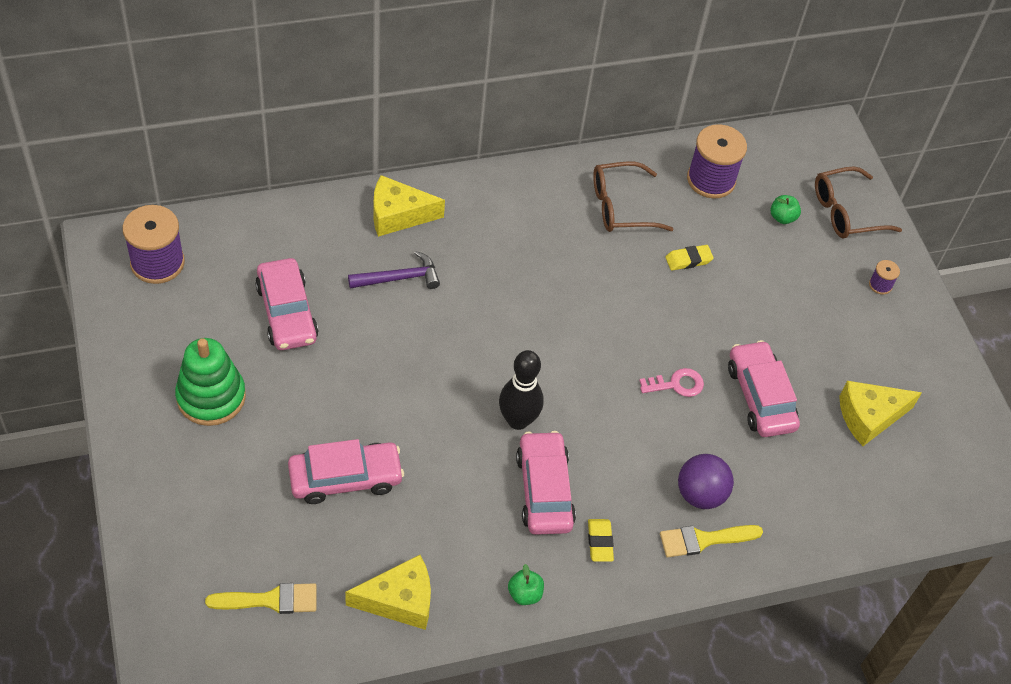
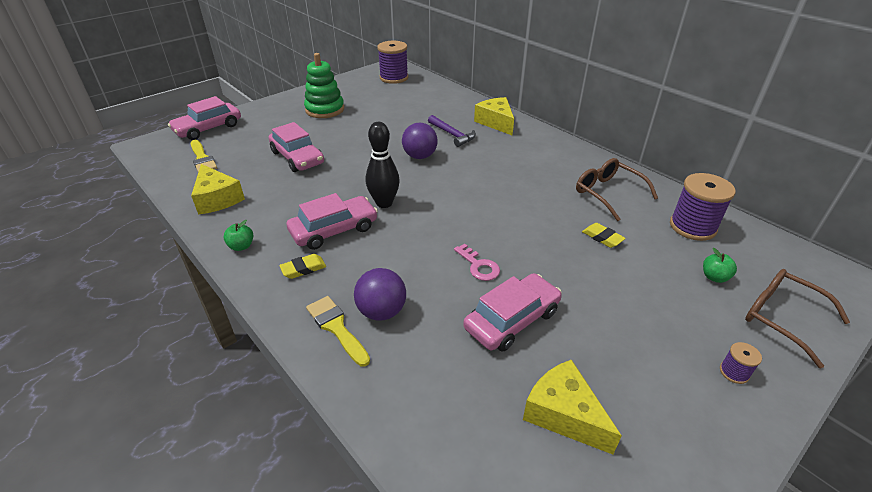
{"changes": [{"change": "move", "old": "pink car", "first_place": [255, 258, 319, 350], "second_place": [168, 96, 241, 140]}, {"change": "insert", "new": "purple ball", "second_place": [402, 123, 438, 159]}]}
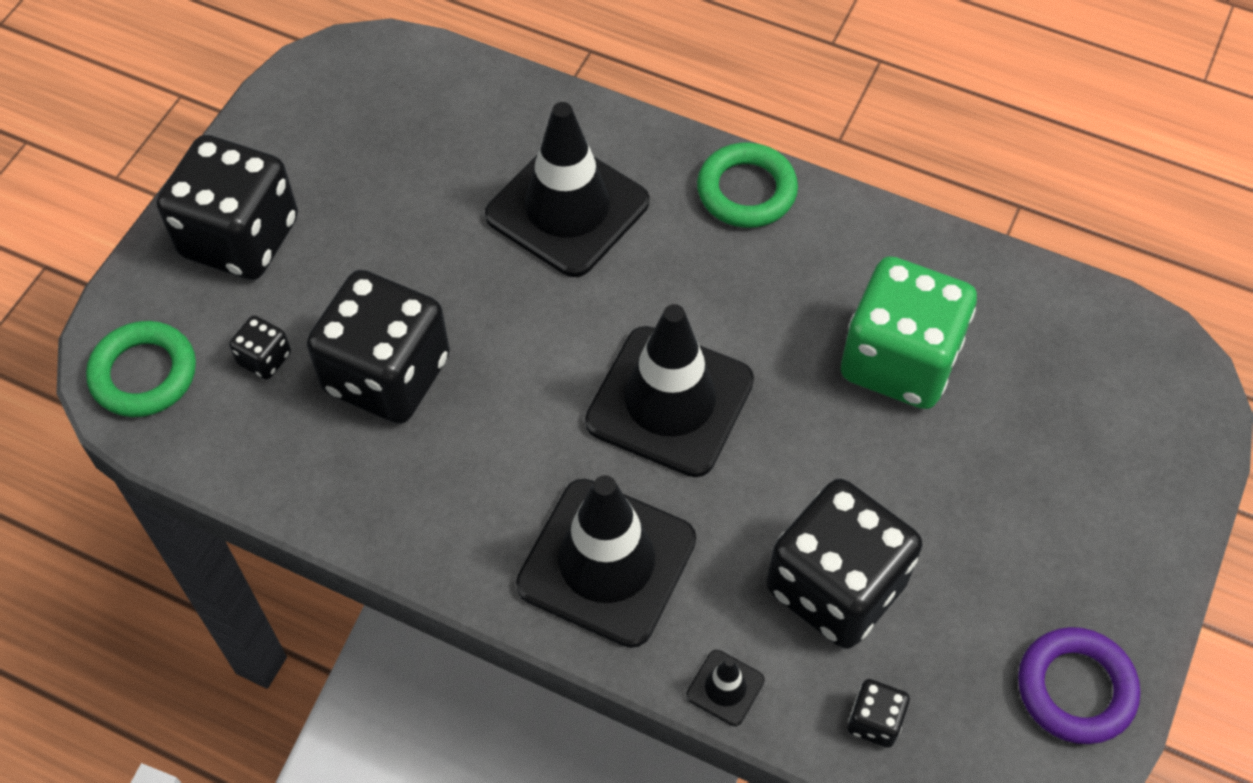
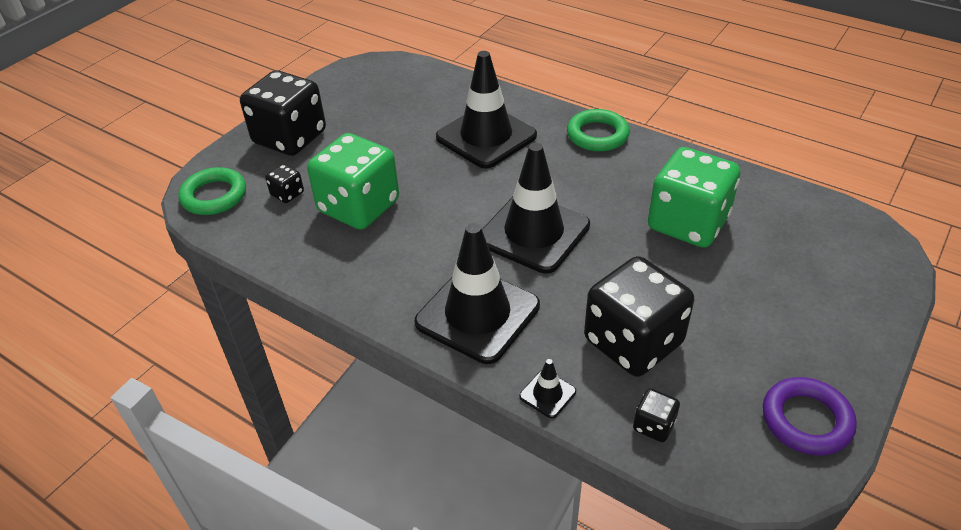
{"changes": [{"change": "recolor", "old": "black dice", "new": "green dice", "first_place": [307, 270, 450, 424], "second_place": [307, 133, 399, 230]}]}
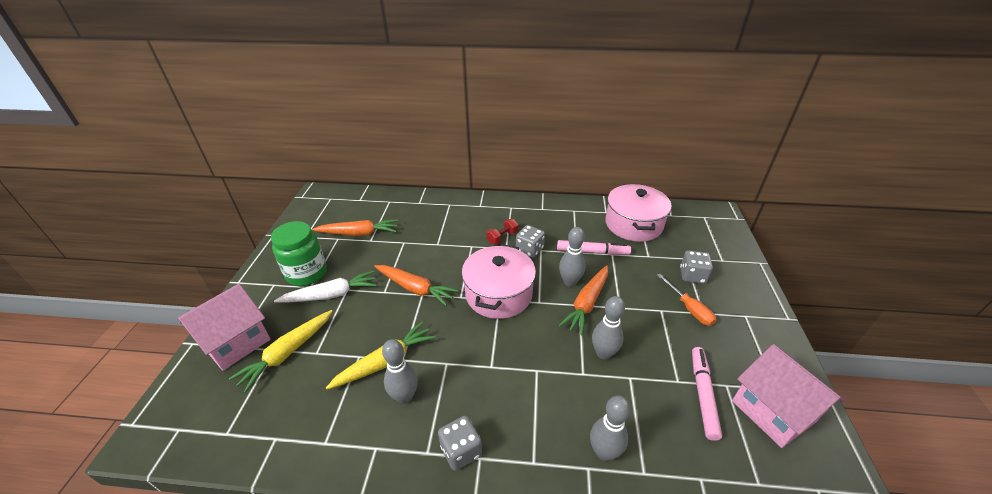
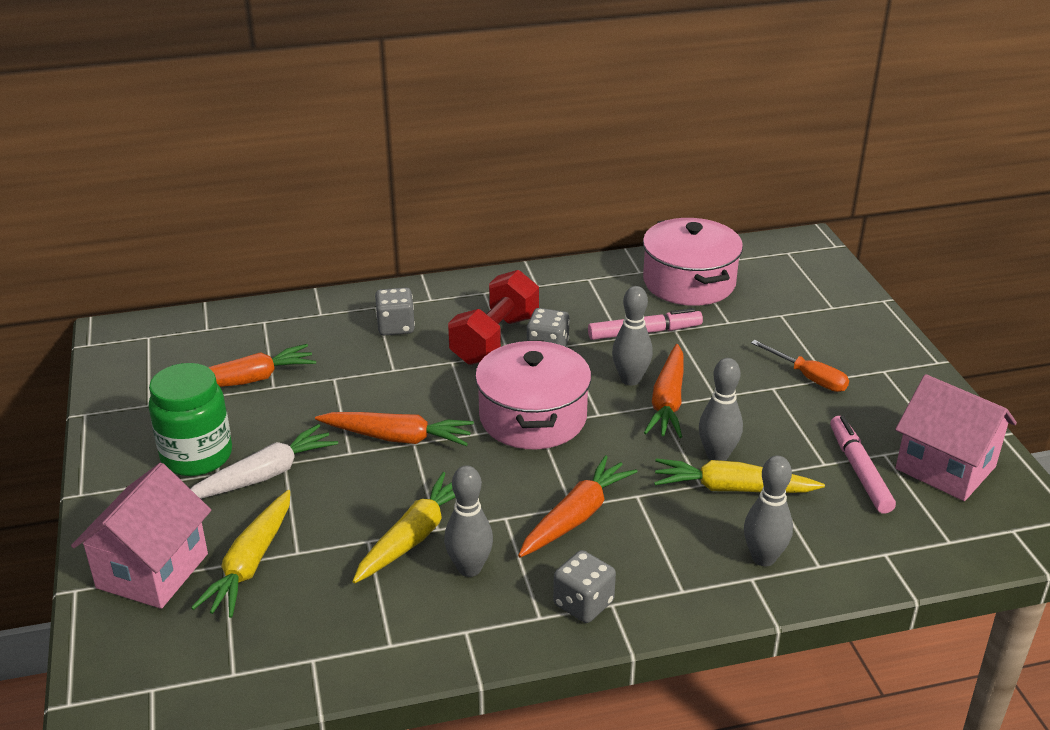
{"changes": [{"change": "move", "old": "grey dice", "first_place": [680, 251, 713, 284], "second_place": [375, 288, 415, 335]}, {"change": "resize", "old": "red dumbbell", "first_place": [487, 219, 518, 244], "second_place": [448, 270, 539, 365], "factor": 2.01}, {"change": "insert", "new": "orange carrot", "second_place": [518, 455, 637, 558]}, {"change": "insert", "new": "yellow carrot", "second_place": [654, 458, 825, 493]}]}
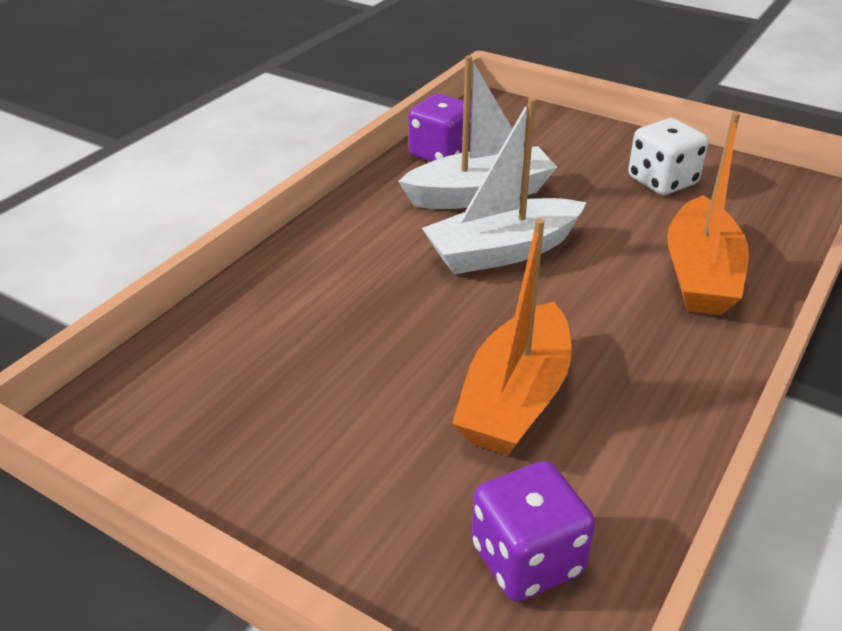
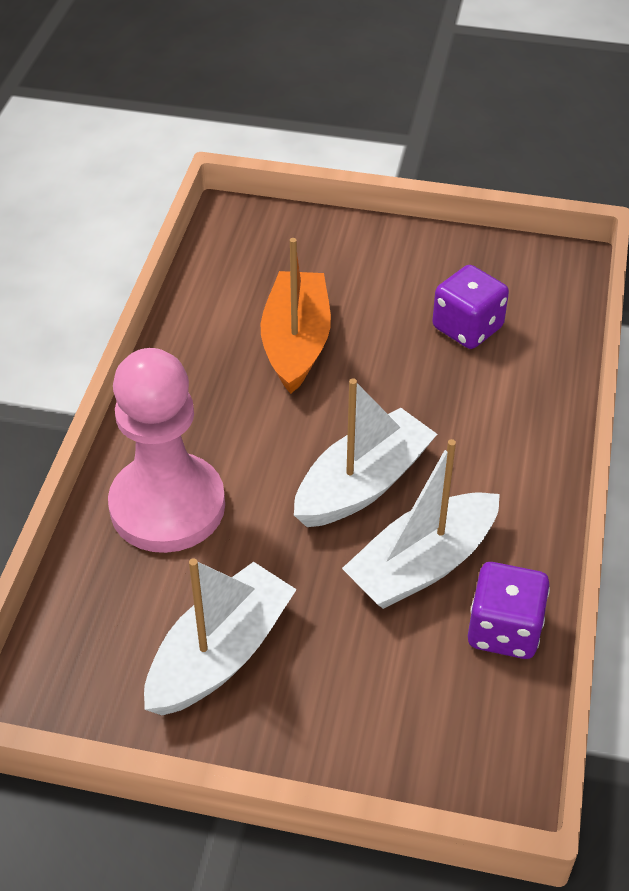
{"changes": [{"change": "replace", "old": "orange boat", "new": "pink pawn", "first_place": [667, 111, 749, 315], "second_place": [108, 348, 225, 553]}, {"change": "replace", "old": "white dice", "new": "white boat", "first_place": [628, 118, 708, 195], "second_place": [144, 558, 297, 715]}, {"change": "move", "old": "purple dice", "first_place": [471, 461, 595, 602], "second_place": [432, 265, 509, 349]}]}
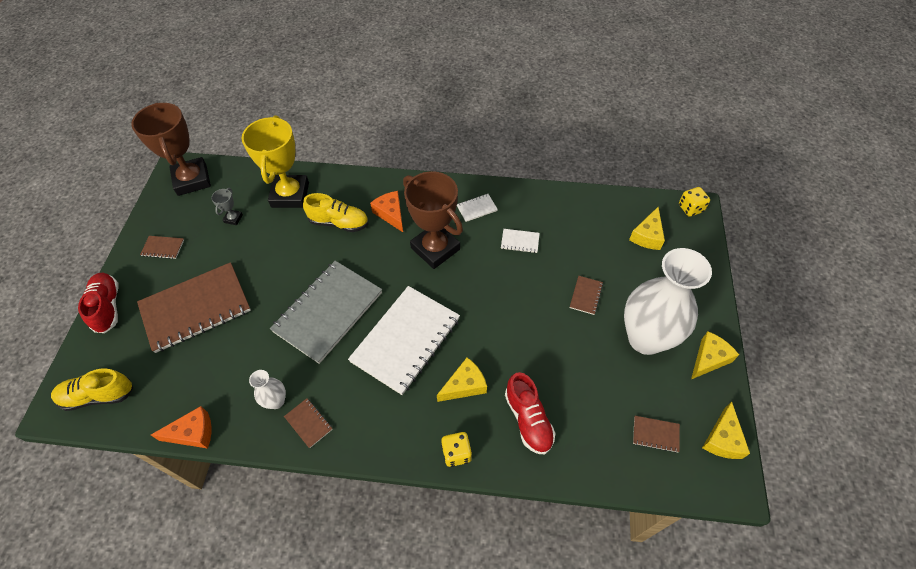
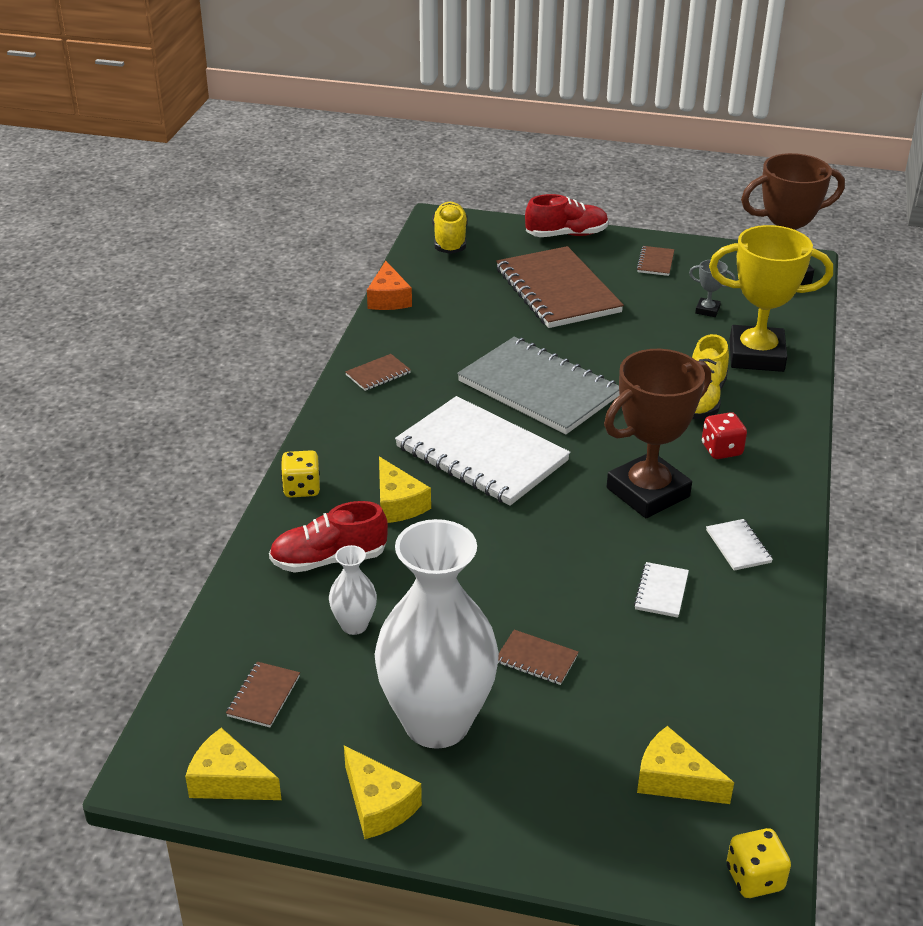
{"changes": [{"change": "move", "old": "white vase", "first_place": [249, 370, 286, 409], "second_place": [329, 545, 377, 635]}, {"change": "replace", "old": "orange cheese", "new": "red dice", "first_place": [370, 191, 403, 232], "second_place": [702, 412, 747, 459]}]}
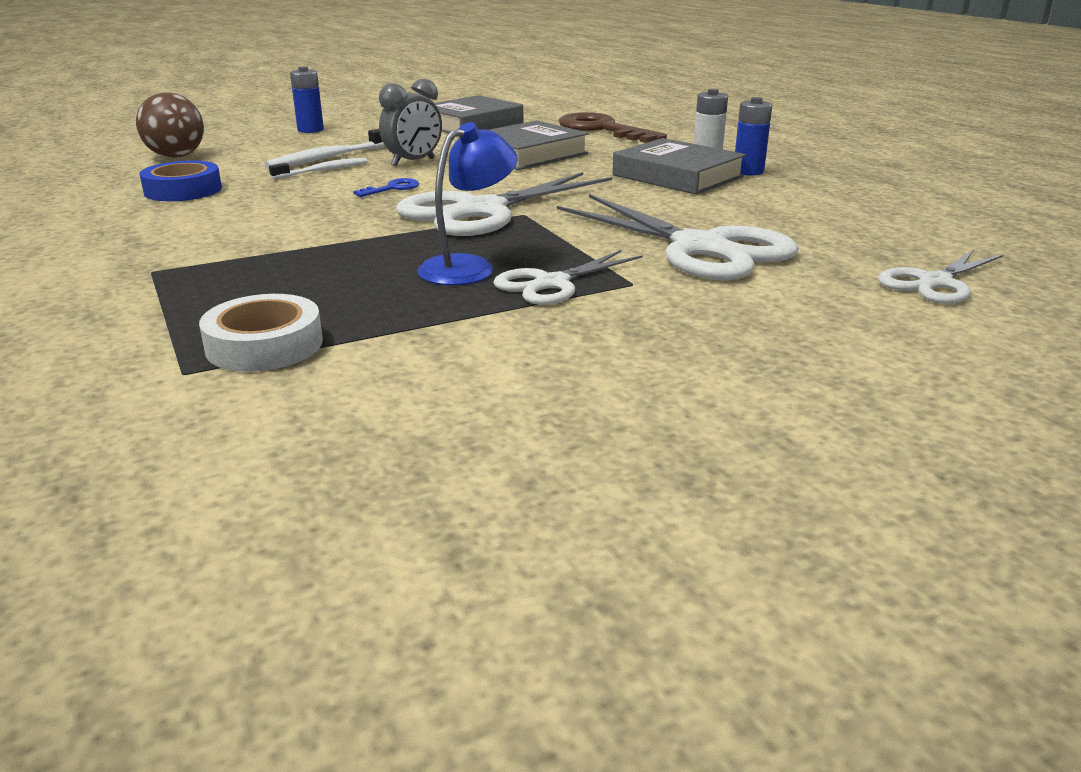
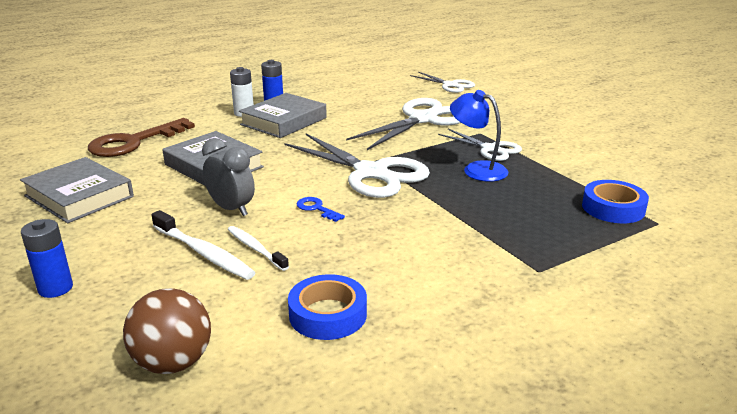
{"changes": [{"change": "recolor", "old": "white tape", "new": "blue tape", "first_place": [199, 294, 323, 372], "second_place": [582, 180, 649, 223]}]}
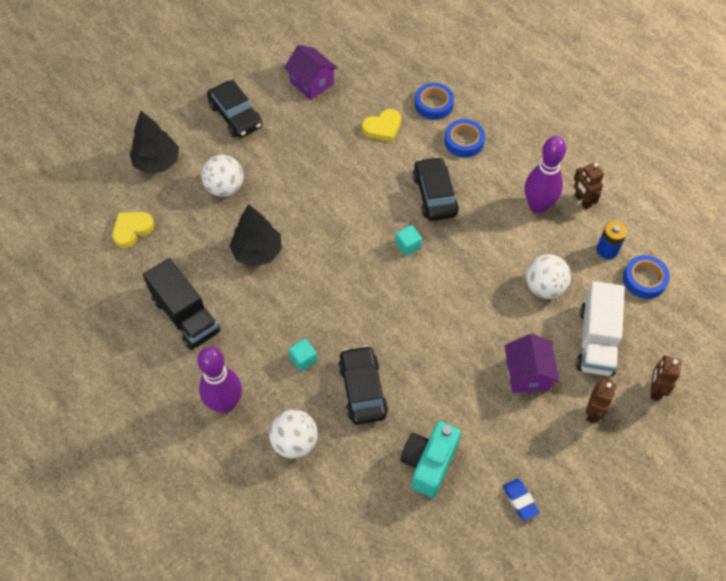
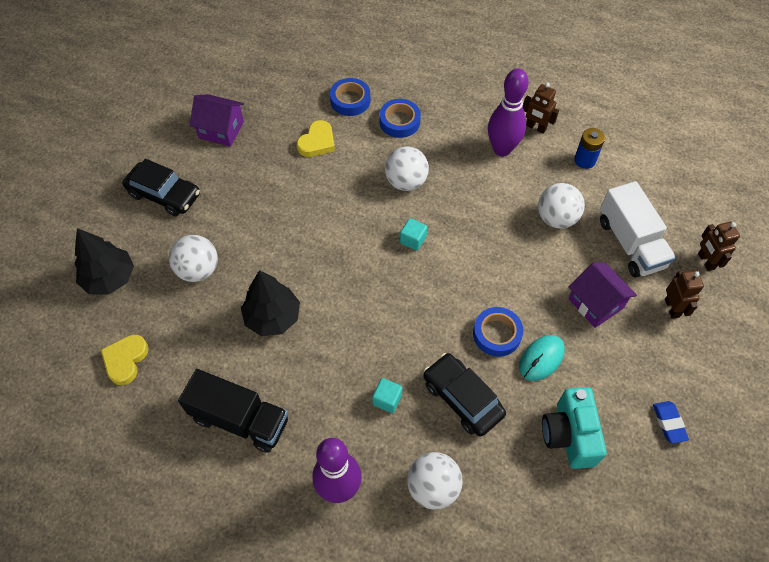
{"changes": [{"change": "replace", "old": "black car", "new": "white ball", "first_place": [413, 157, 459, 221], "second_place": [385, 146, 429, 191]}, {"change": "move", "old": "blue tape", "first_place": [623, 255, 670, 299], "second_place": [473, 307, 523, 357]}, {"change": "insert", "new": "turquoise mouse", "second_place": [519, 335, 565, 381]}, {"change": "rotate", "old": "blue eraser", "first_place": [503, 479, 540, 521], "second_place": [653, 401, 689, 444], "degrees": 45}]}
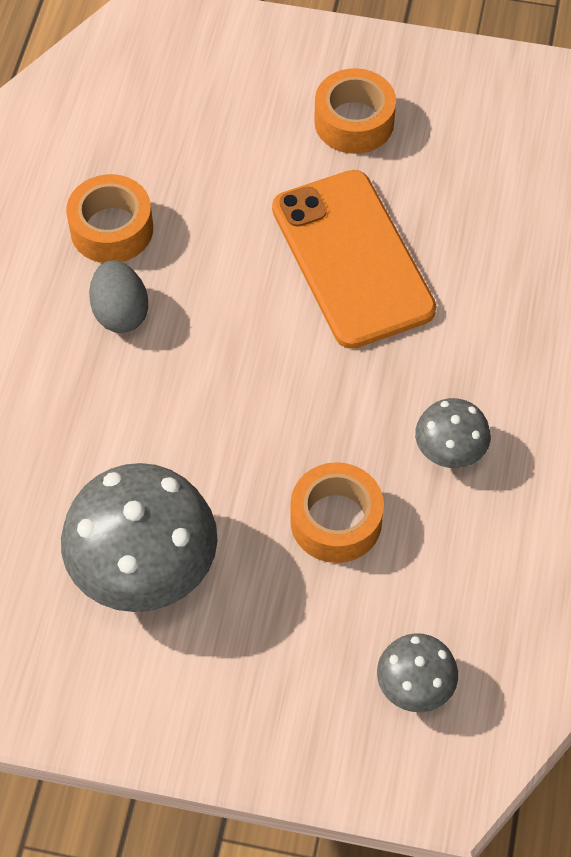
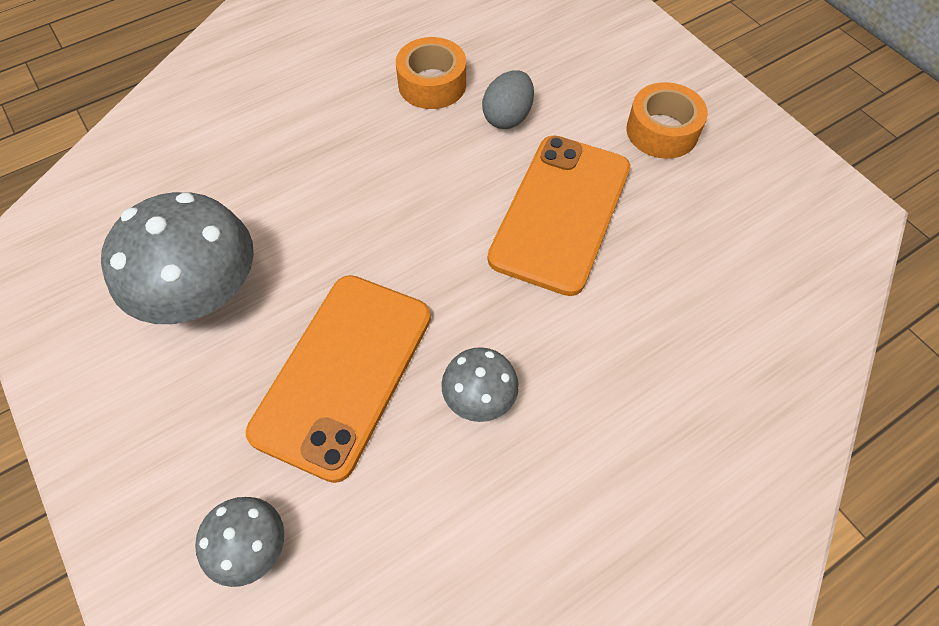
{"changes": [{"change": "replace", "old": "orange tape", "new": "orange phone", "first_place": [290, 462, 384, 563], "second_place": [246, 275, 431, 483]}, {"change": "move", "old": "grey egg", "first_place": [89, 260, 148, 333], "second_place": [482, 70, 534, 129]}]}
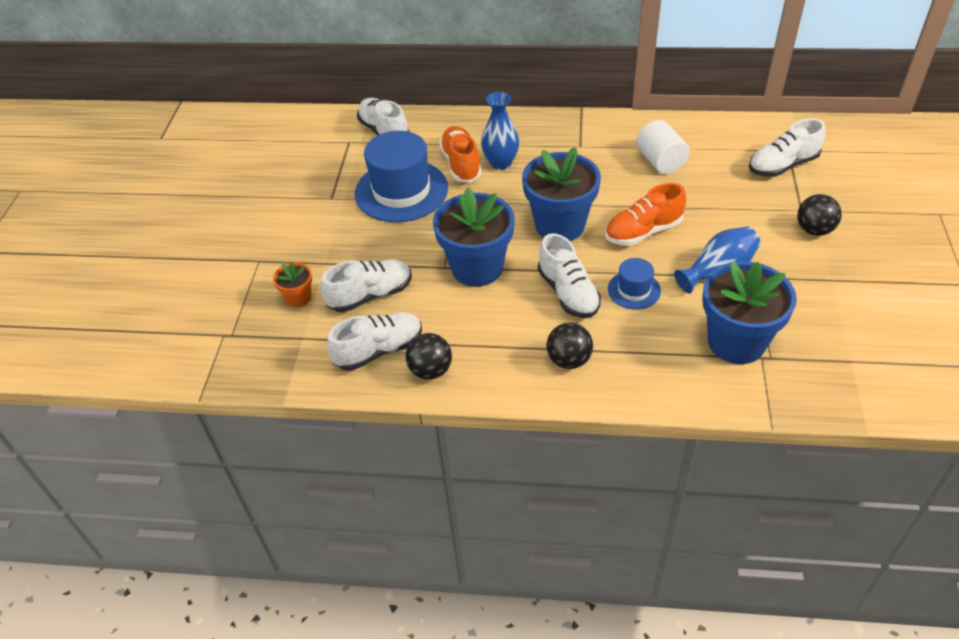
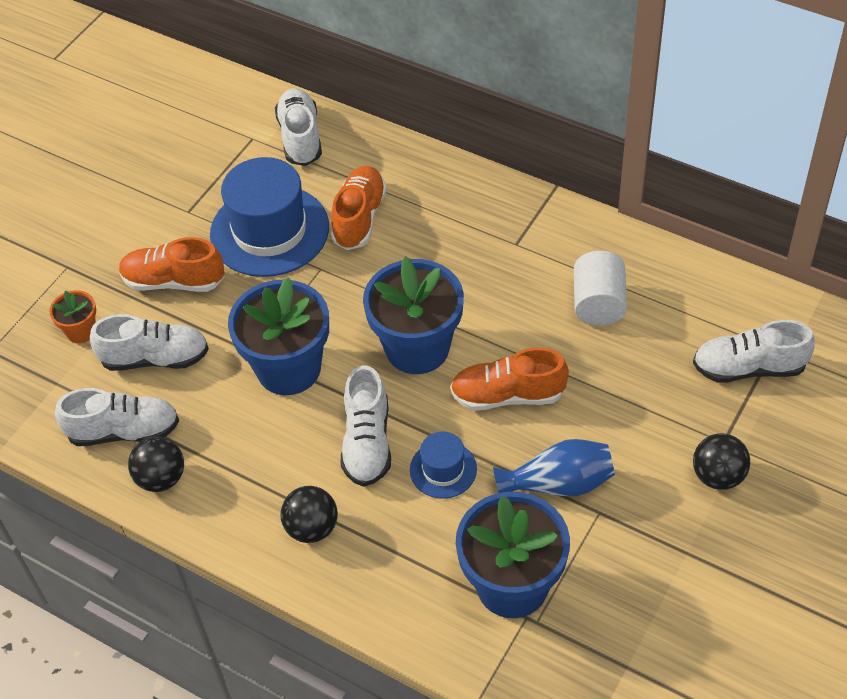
{"changes": [{"change": "insert", "new": "orange shoe", "second_place": [119, 237, 224, 292]}, {"change": "delete", "old": "blue vase", "first_place": [481, 92, 519, 170]}]}
